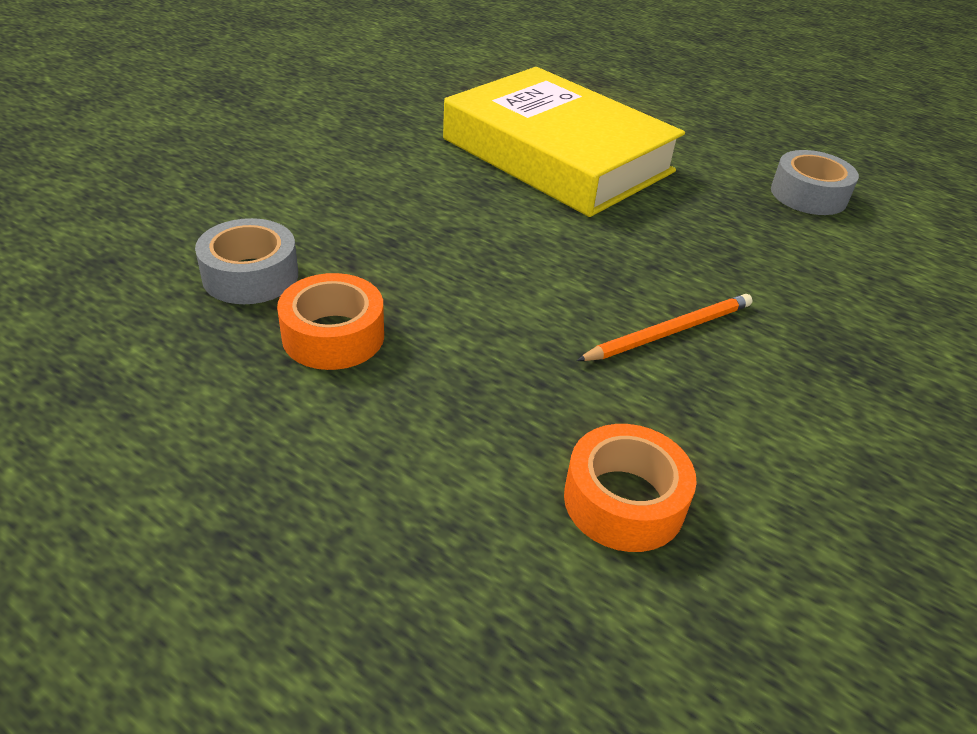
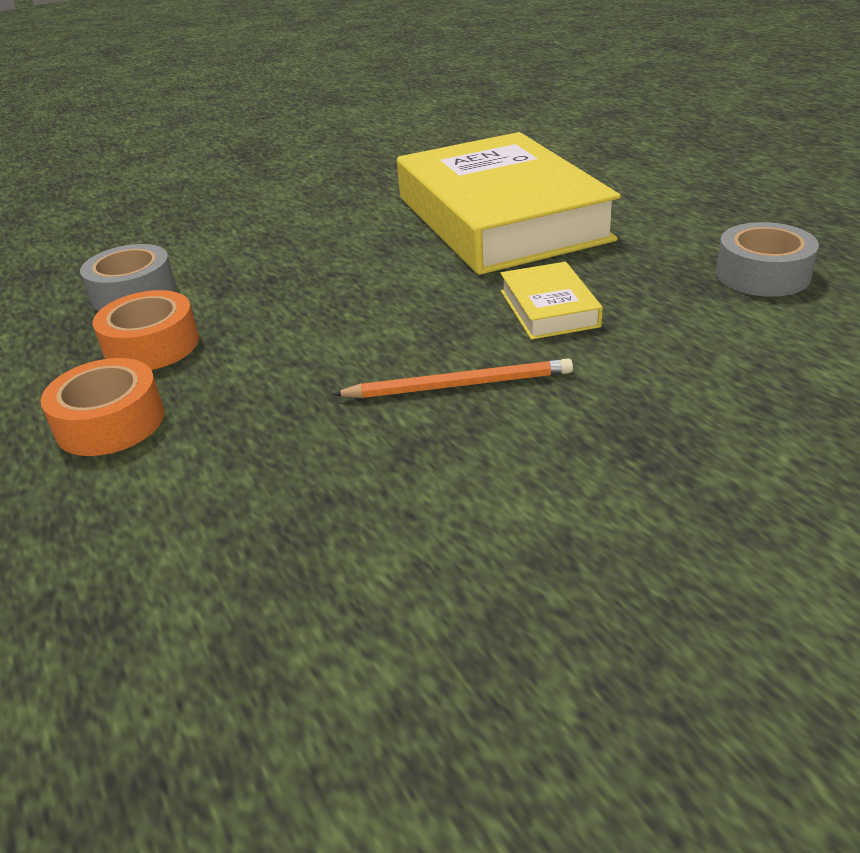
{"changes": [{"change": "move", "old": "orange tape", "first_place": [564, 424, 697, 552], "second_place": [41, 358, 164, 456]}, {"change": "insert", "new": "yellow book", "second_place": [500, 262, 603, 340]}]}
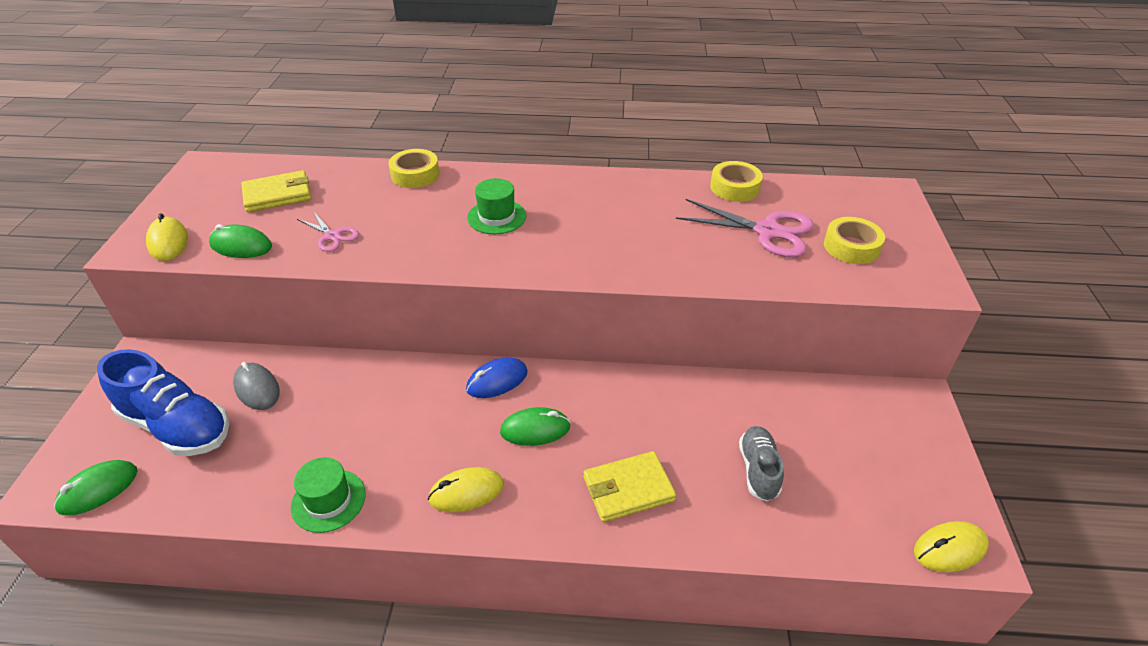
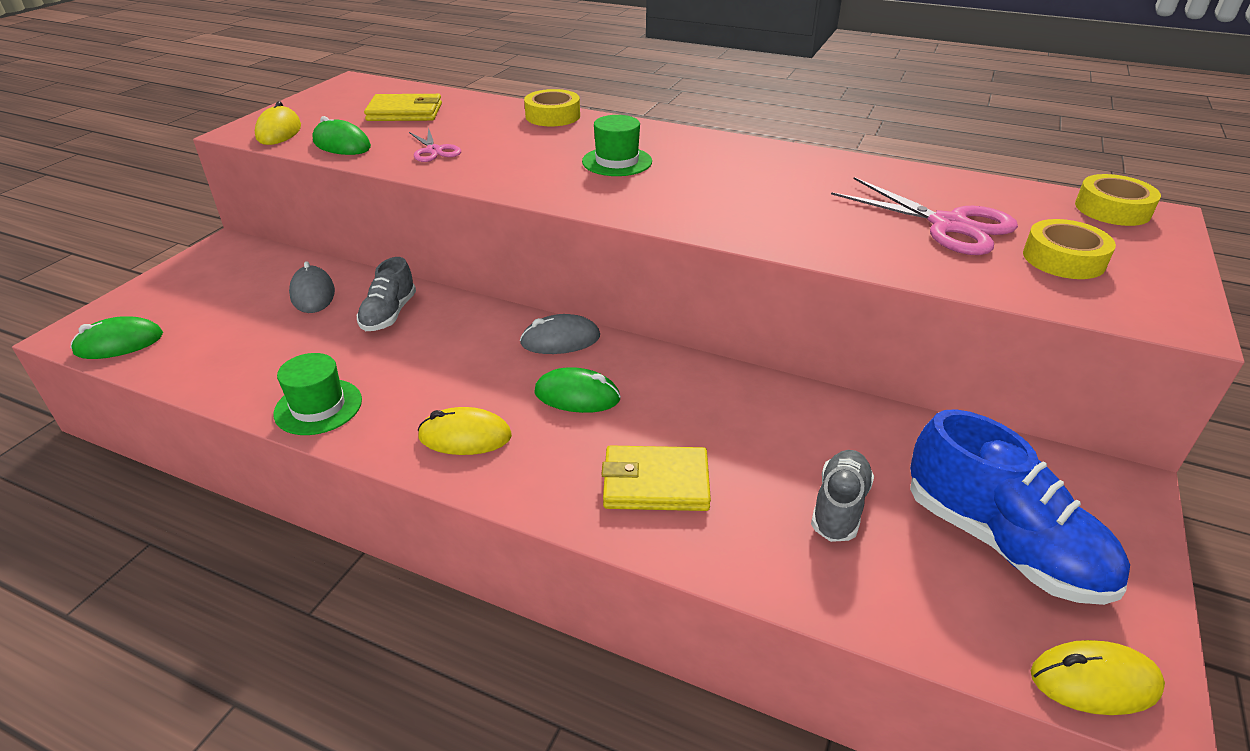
{"changes": [{"change": "insert", "new": "grey shoe", "second_place": [357, 257, 416, 331]}, {"change": "recolor", "old": "blue mouse", "new": "grey mouse", "first_place": [466, 358, 528, 398], "second_place": [520, 314, 600, 354]}, {"change": "move", "old": "blue shoe", "first_place": [97, 349, 229, 456], "second_place": [910, 409, 1130, 605]}, {"change": "move", "old": "yellow tape", "first_place": [710, 161, 763, 202], "second_place": [1075, 174, 1161, 226]}]}
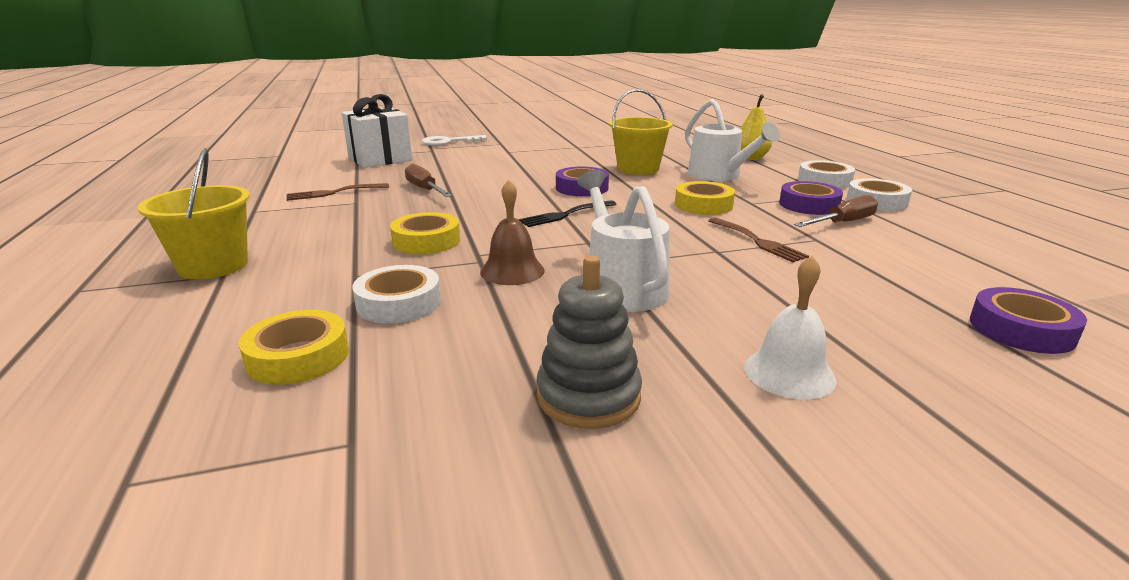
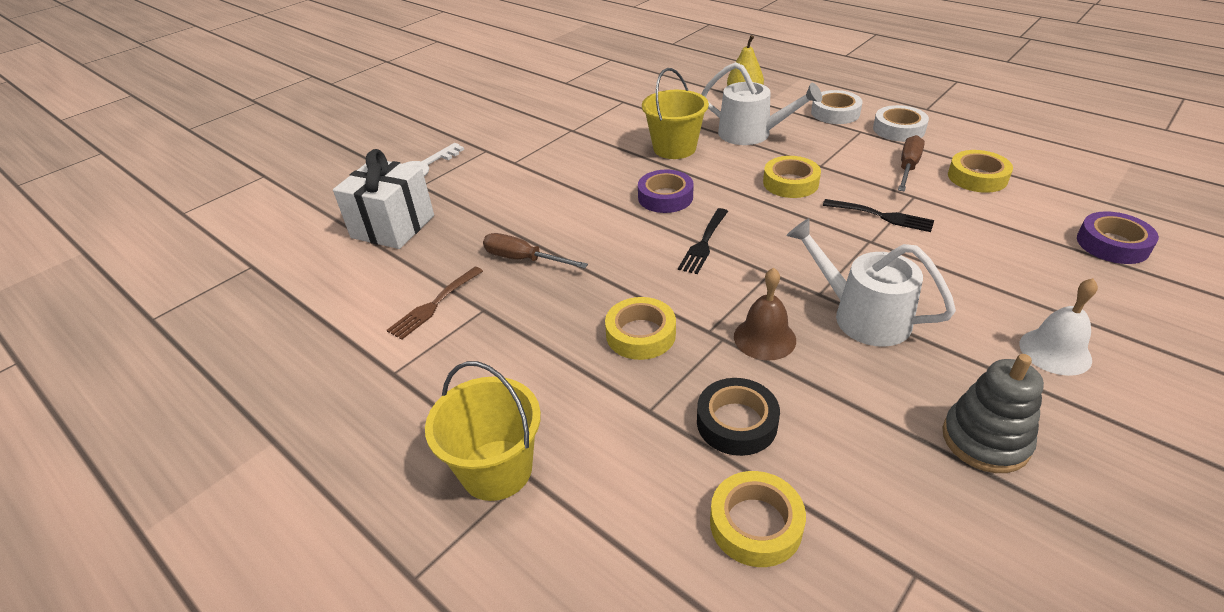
{"changes": [{"change": "recolor", "old": "white tape", "new": "black tape", "first_place": [352, 265, 441, 323], "second_place": [697, 378, 780, 456]}, {"change": "recolor", "old": "brown fork", "new": "black fork", "first_place": [708, 217, 809, 262], "second_place": [823, 199, 934, 232]}, {"change": "insert", "new": "yellow tape", "second_place": [948, 150, 1013, 193]}, {"change": "delete", "old": "purple tape", "first_place": [779, 181, 843, 215]}]}
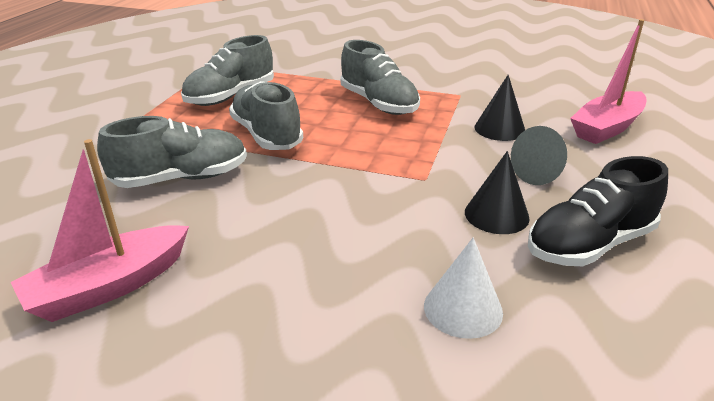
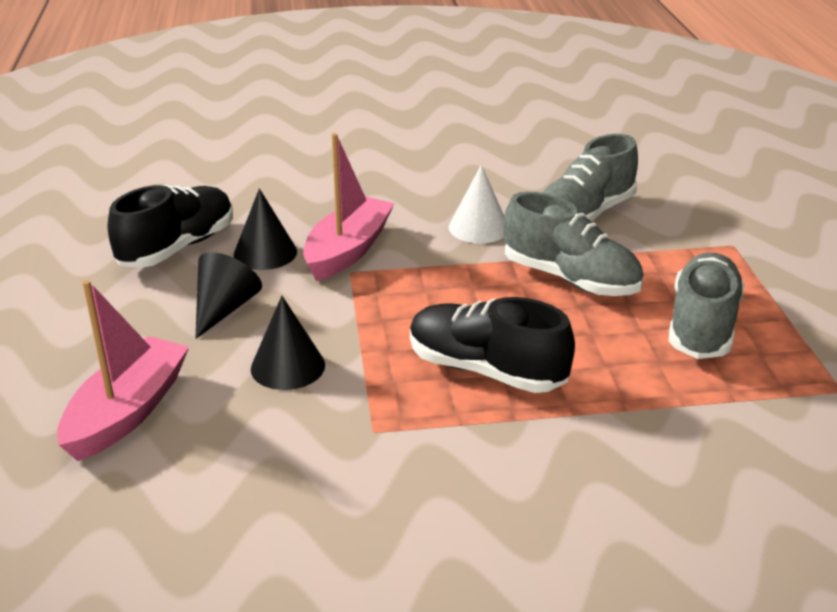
{"changes": [{"change": "recolor", "old": "grey cone", "new": "black cone", "first_place": [511, 126, 567, 185], "second_place": [195, 252, 262, 339]}, {"change": "move", "old": "pink boat", "first_place": [11, 139, 189, 322], "second_place": [303, 133, 395, 281]}, {"change": "recolor", "old": "grey shoe", "new": "black shoe", "first_place": [341, 40, 420, 115], "second_place": [410, 297, 575, 393]}, {"change": "move", "old": "white cone", "first_place": [424, 238, 503, 339], "second_place": [449, 165, 504, 243]}]}
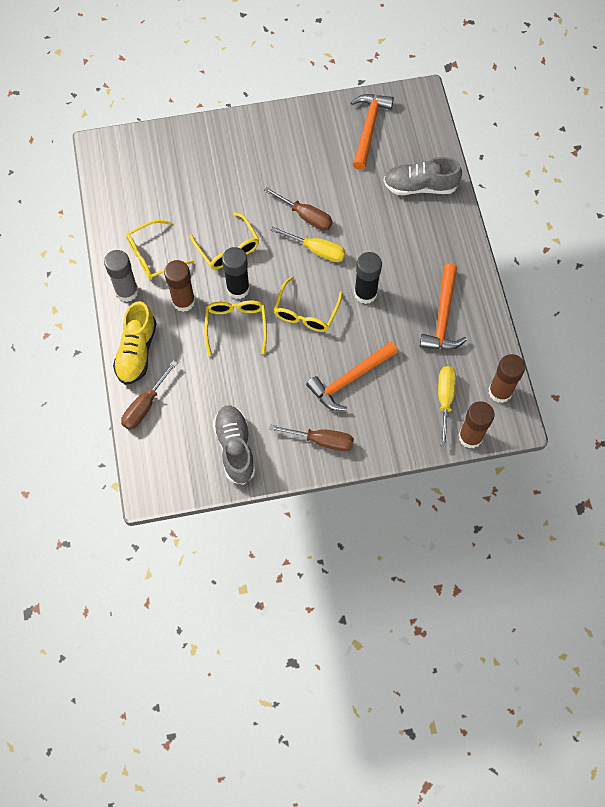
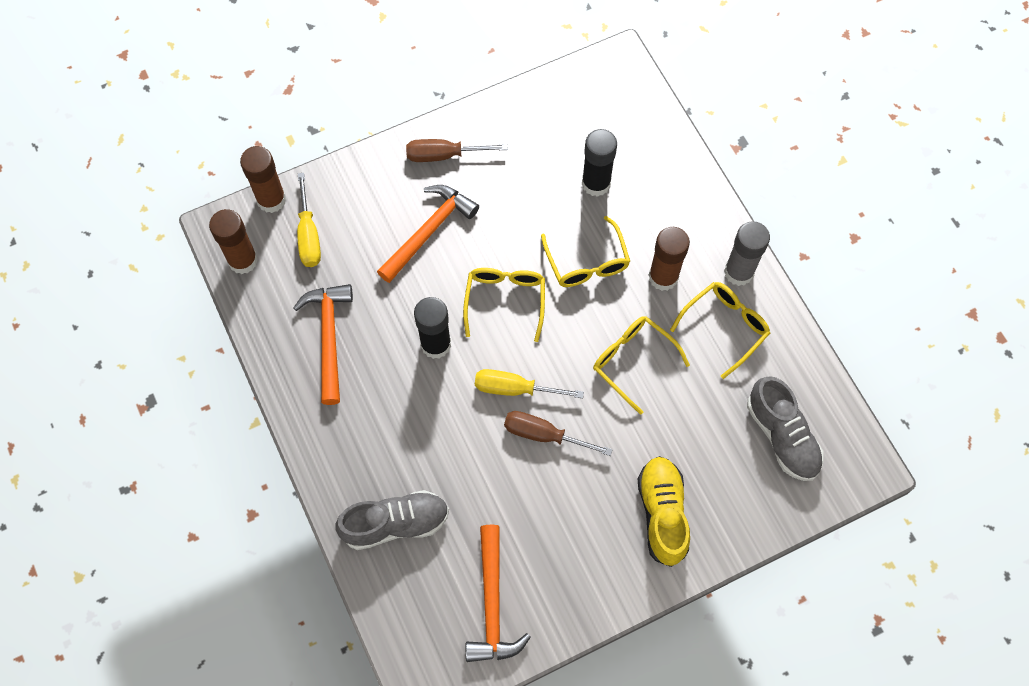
{"changes": [{"change": "move", "old": "black glue stick", "first_place": [222, 247, 250, 299], "second_place": [582, 129, 617, 197]}, {"change": "move", "old": "yellow shoe", "first_place": [113, 301, 156, 385], "second_place": [638, 456, 690, 567]}, {"change": "move", "old": "grey shoe", "first_place": [213, 405, 256, 485], "second_place": [747, 376, 824, 481]}, {"change": "delete", "old": "brown screwdriver", "first_place": [121, 360, 177, 430]}]}
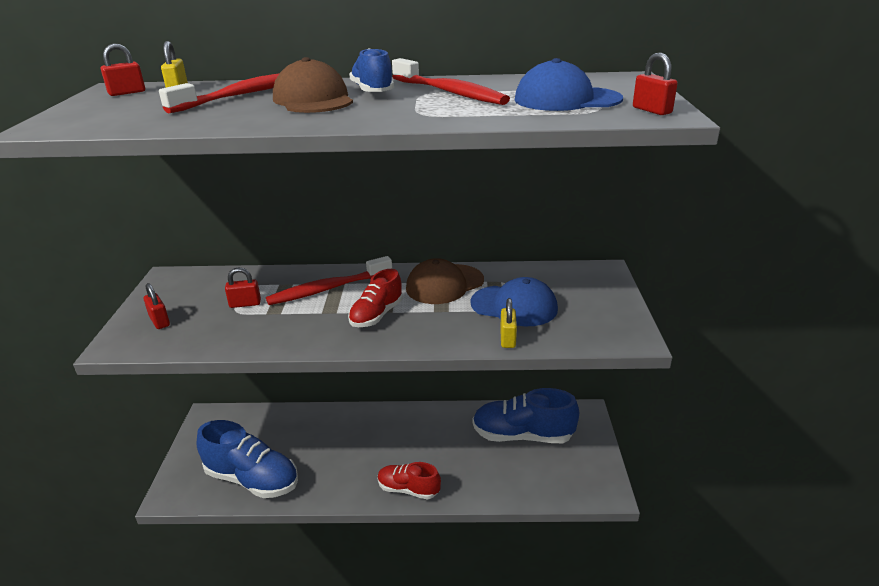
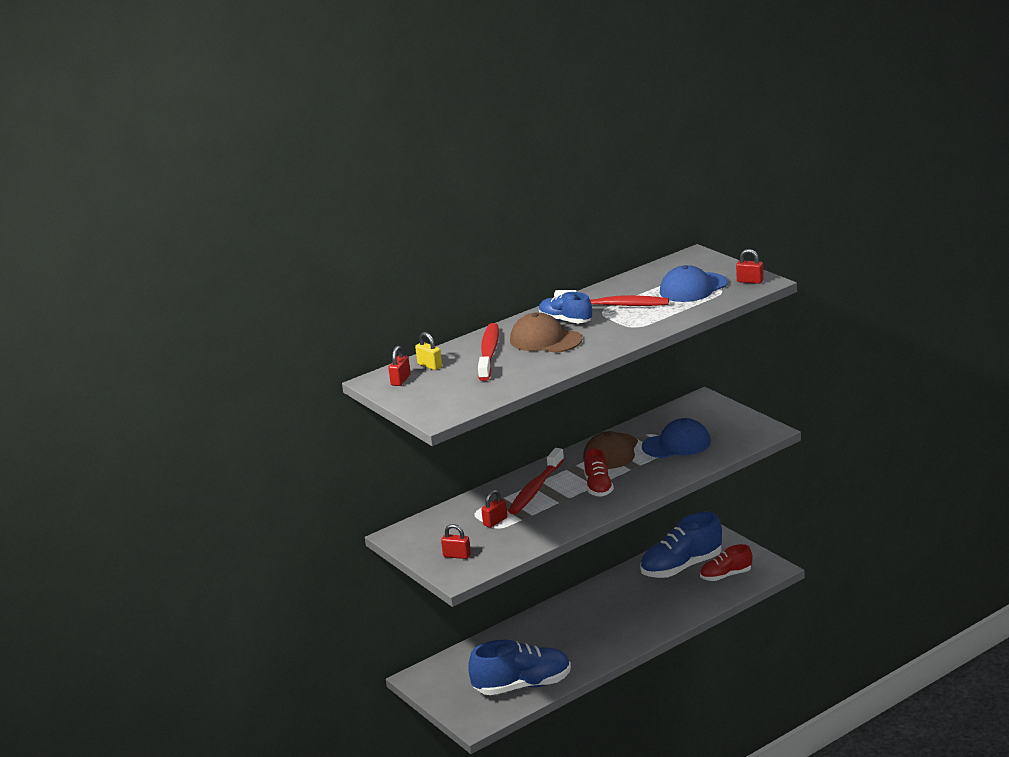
{"changes": [{"change": "move", "old": "red shoe", "first_place": [378, 462, 441, 500], "second_place": [700, 544, 752, 581]}, {"change": "delete", "old": "yellow padlock", "first_place": [500, 298, 517, 348]}]}
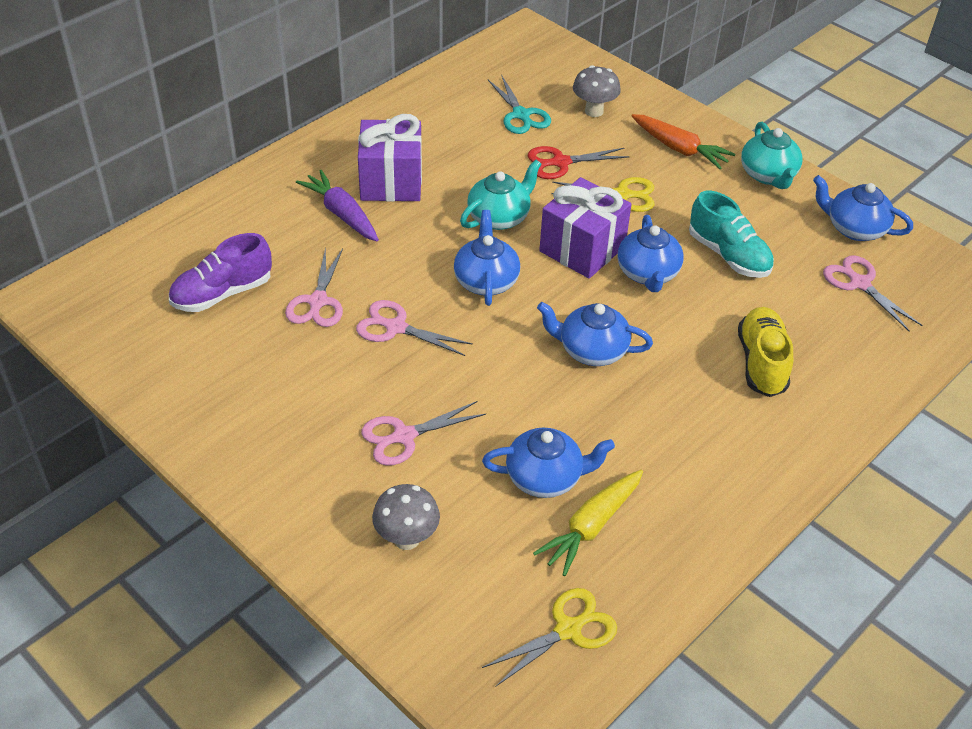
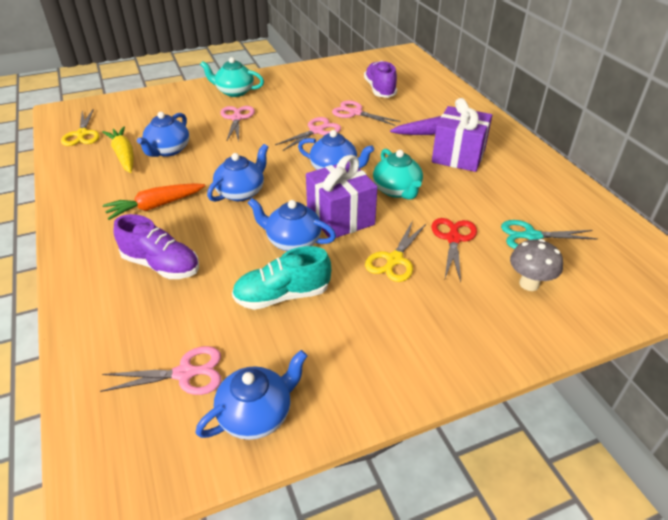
{"changes": [{"change": "move", "old": "orange carrot", "first_place": [631, 114, 735, 169], "second_place": [103, 183, 205, 220]}, {"change": "recolor", "old": "yellow shoe", "new": "purple shoe", "first_place": [738, 307, 793, 397], "second_place": [114, 214, 199, 279]}, {"change": "move", "old": "turquoise teapot", "first_place": [741, 122, 802, 189], "second_place": [200, 57, 264, 97]}, {"change": "delete", "old": "grey mushroom", "first_place": [372, 484, 440, 550]}]}
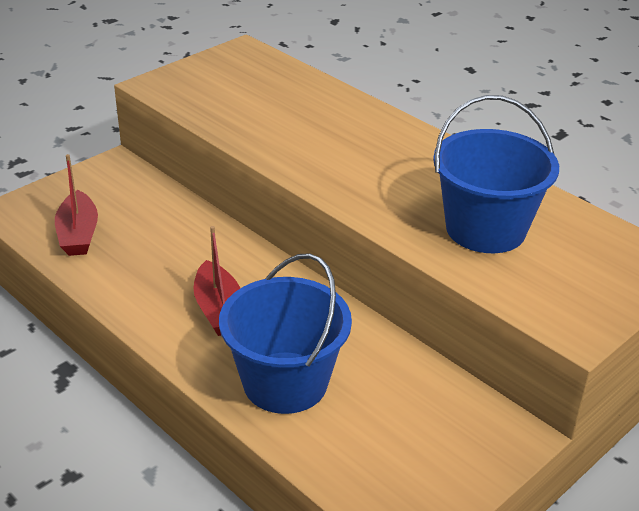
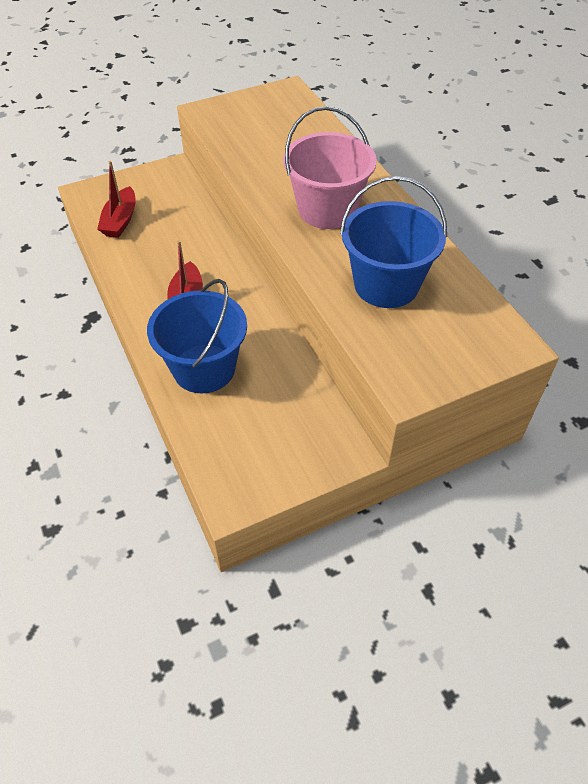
{"changes": [{"change": "insert", "new": "pink bucket", "second_place": [283, 106, 377, 229]}]}
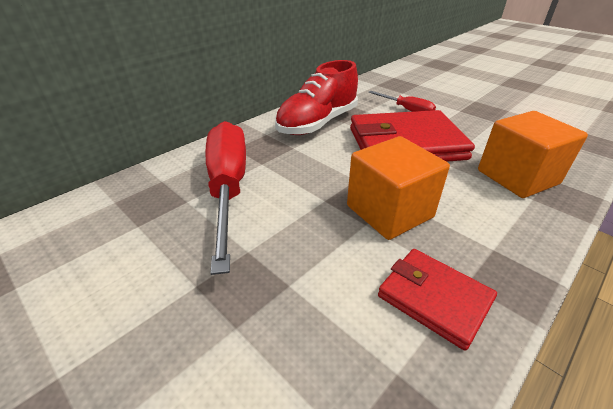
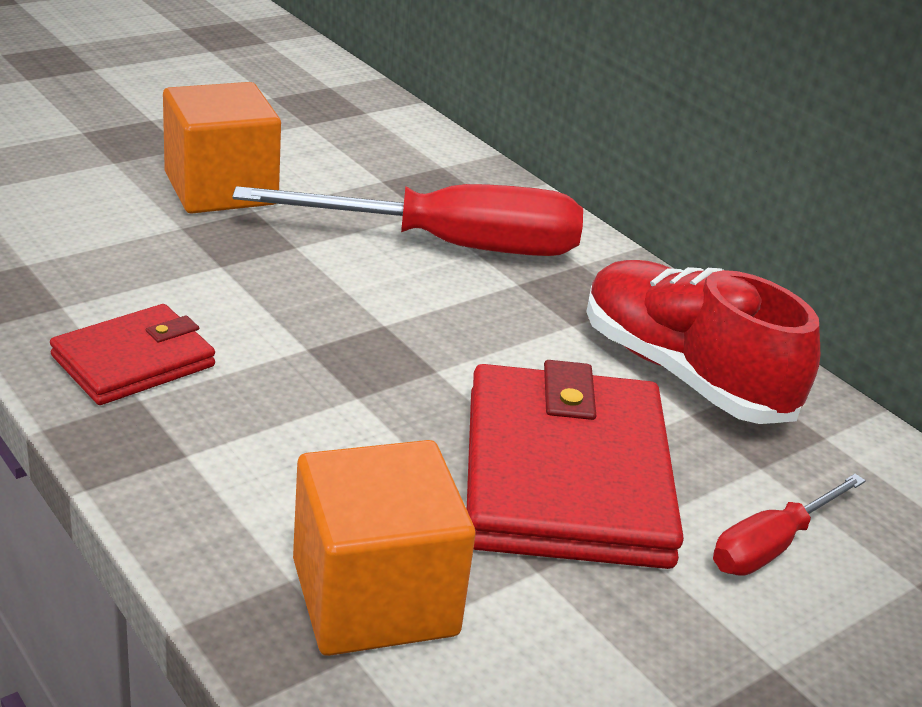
{"changes": [{"change": "move", "old": "orange cube", "first_place": [347, 136, 450, 240], "second_place": [163, 82, 281, 213]}]}
